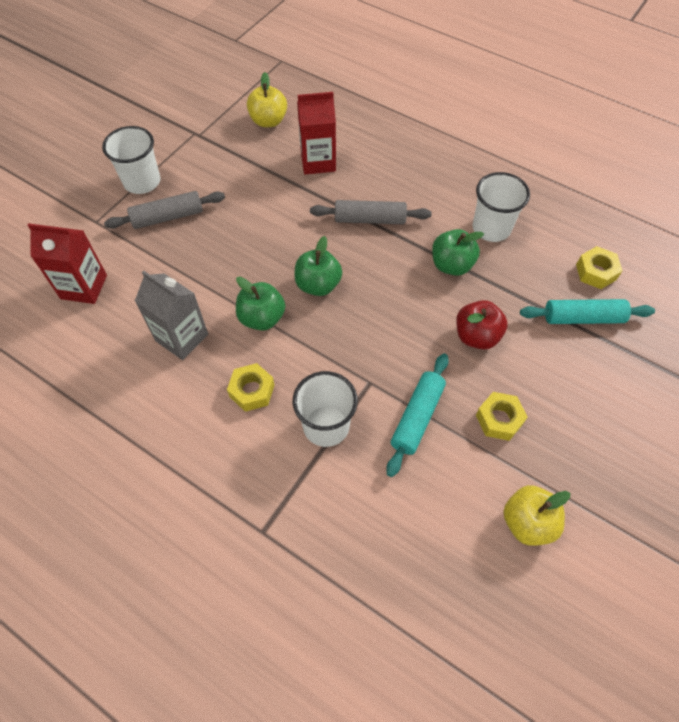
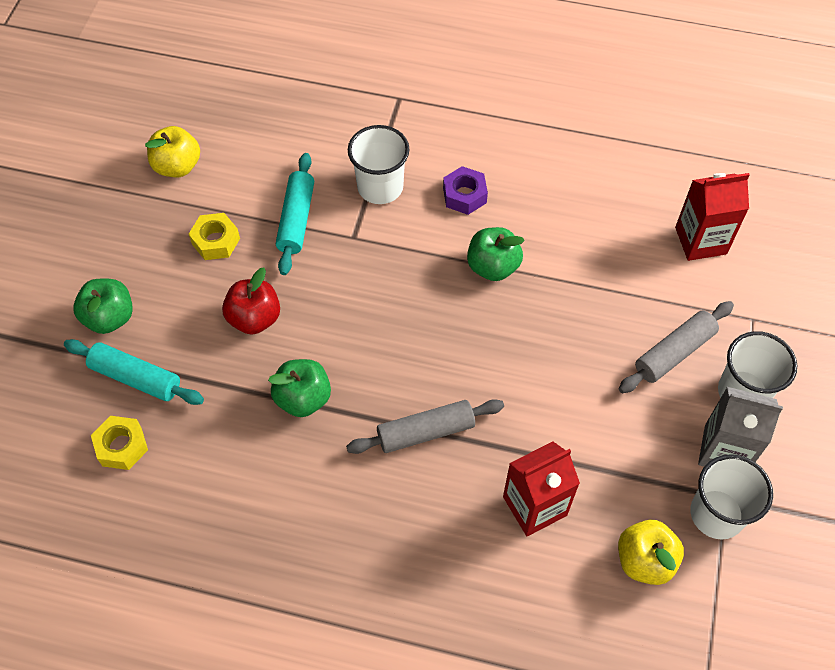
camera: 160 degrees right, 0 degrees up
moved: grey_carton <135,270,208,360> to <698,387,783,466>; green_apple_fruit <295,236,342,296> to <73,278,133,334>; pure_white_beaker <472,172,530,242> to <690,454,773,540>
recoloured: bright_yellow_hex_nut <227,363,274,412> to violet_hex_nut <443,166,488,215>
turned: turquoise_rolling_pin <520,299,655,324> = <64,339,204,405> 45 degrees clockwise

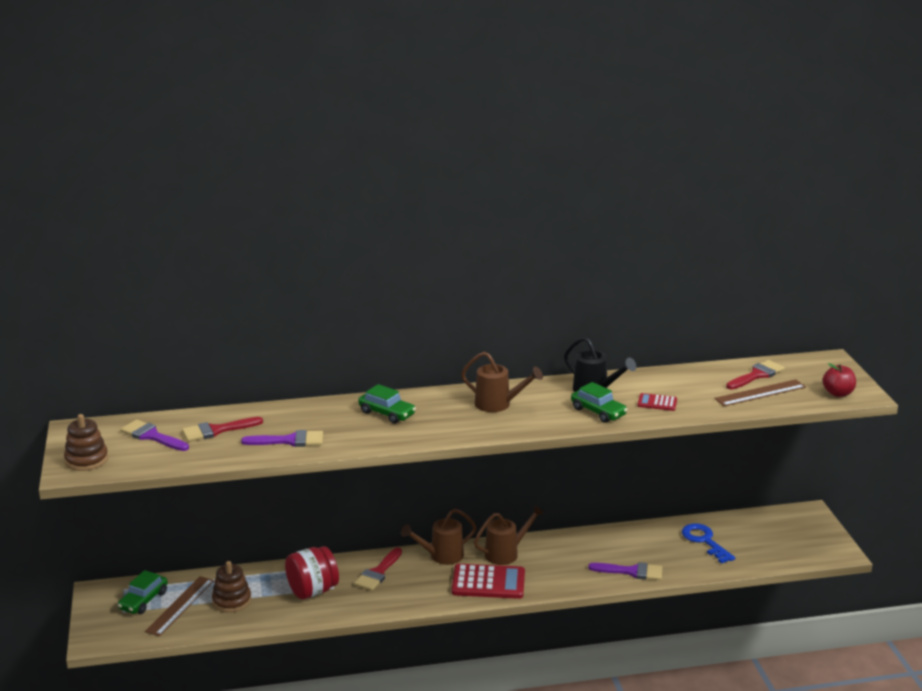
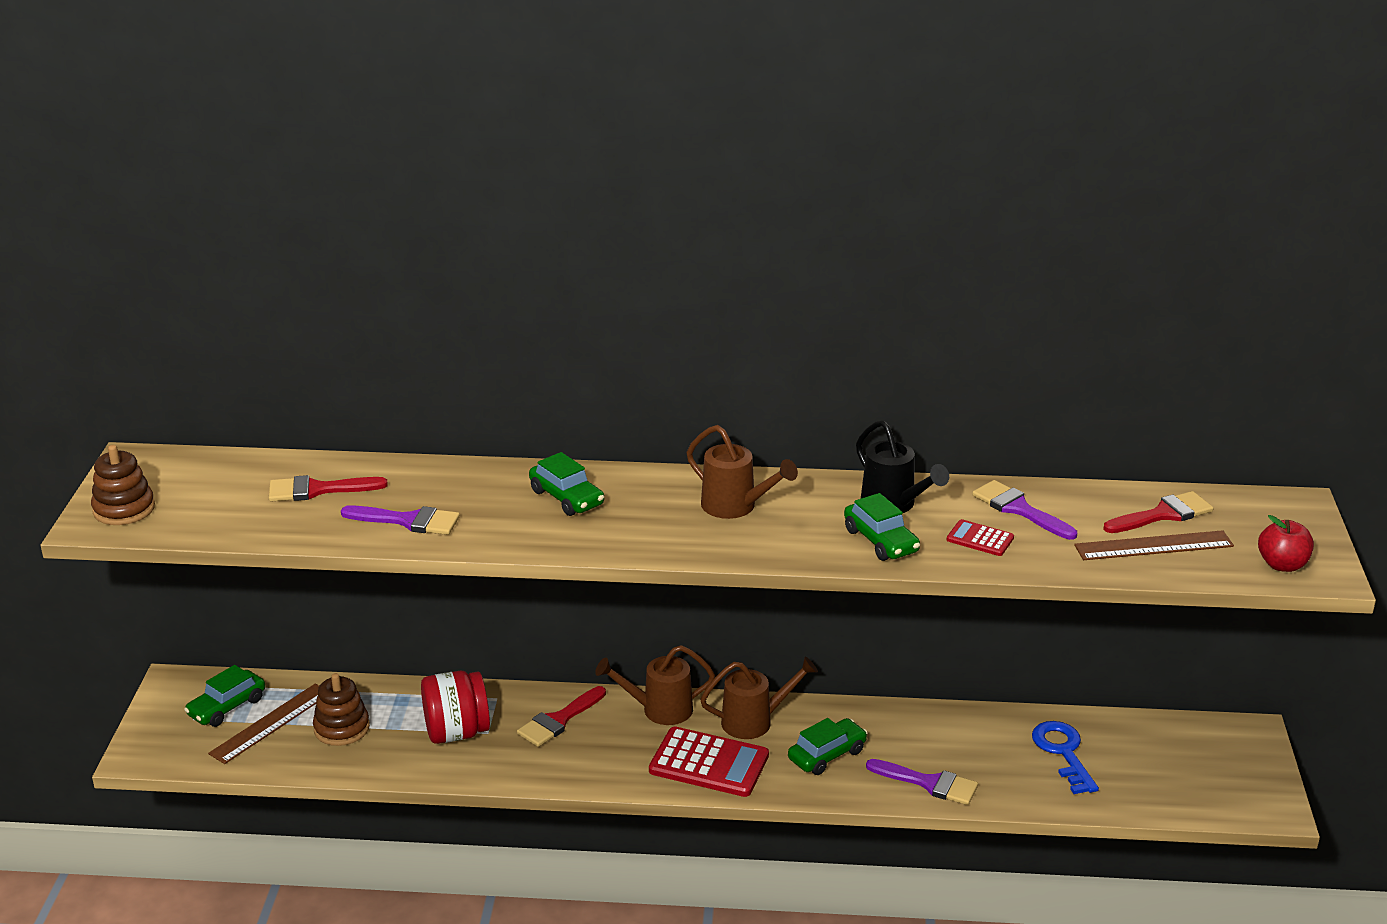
camera: 15 degrees right, 5 degrees up
added: green_car <788,718,868,775>
moved: violet_paintbrush <120,420,189,451> to <972,480,1077,540>

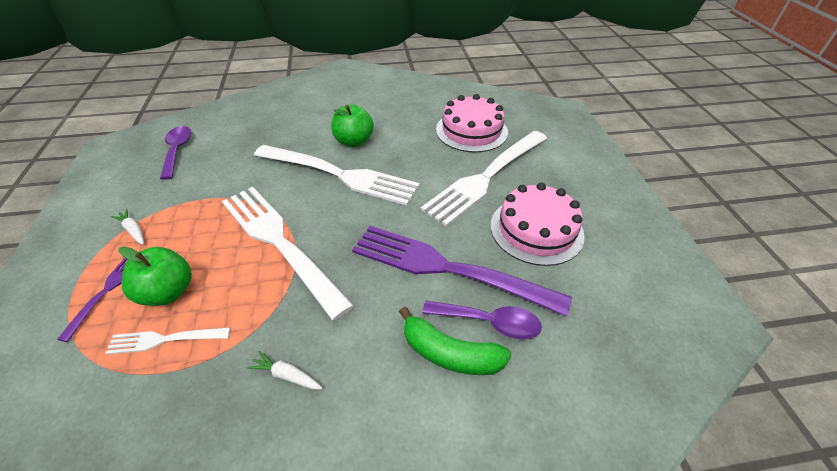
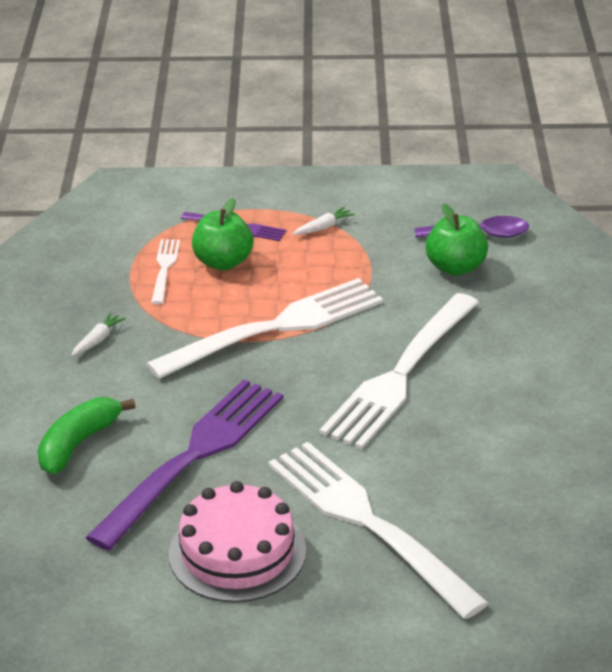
camera: 100 degrees right, 10 degrees down
removed: violet_spoon <422,301,542,340>; rose-pink_cake <436,94,508,153>
moved: green_apple_fruit <331,104,374,147> to <425,203,488,276>

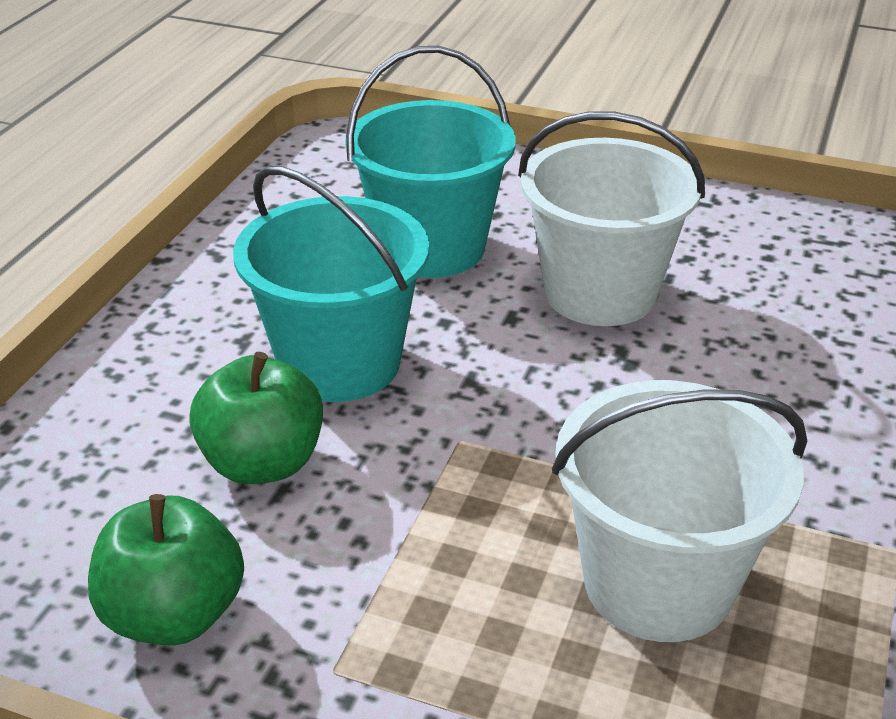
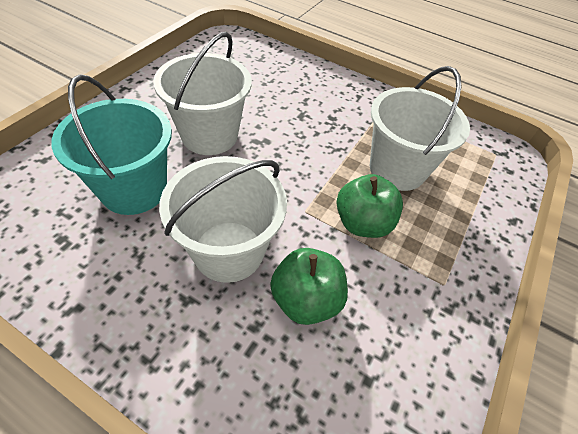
camera: 85 degrees left, 15 degrees up
moved: green_apple_fruit <88,494,244,646> to <336,174,403,238>
recoloured: turquoise_sand_bucket <233,166,429,402> to pure_white_sand_bucket <159,156,287,283>

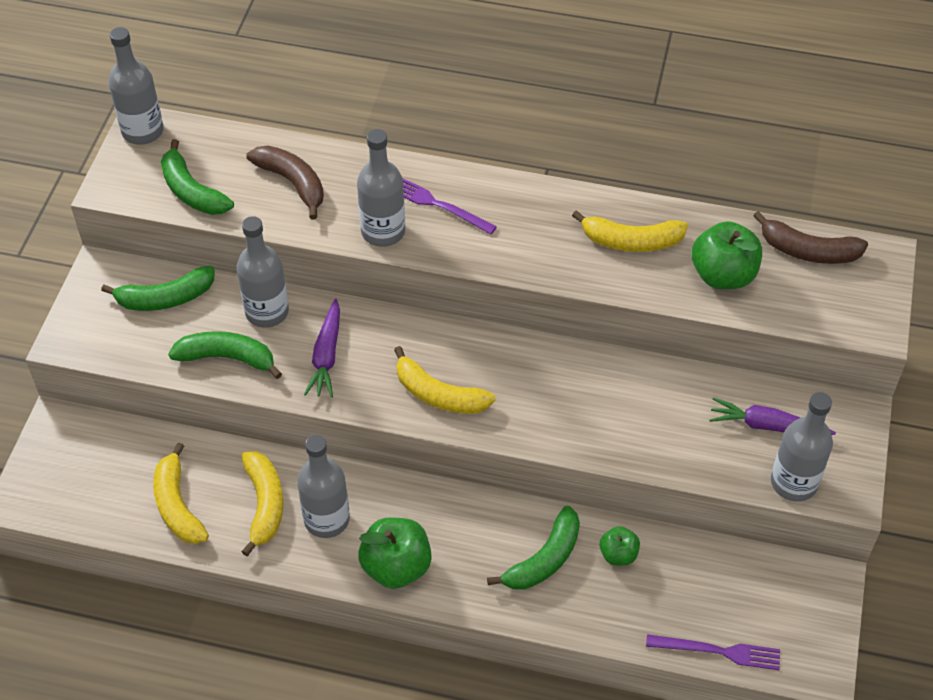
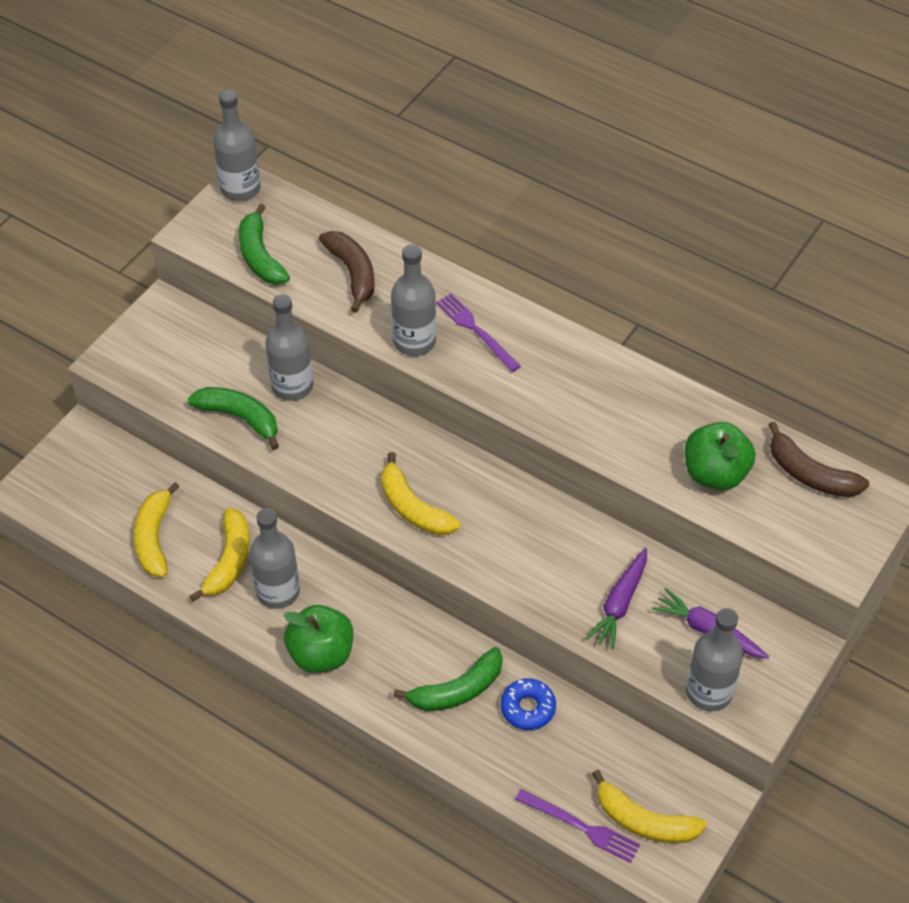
camera: 20 degrees right, 0 degrees up
removed: green_banana_fruit <101,266,215,311>
moved: violet_toy_carrot <304,299,340,397> to <586,548,647,649>; bright_yellow_banana_fruit <572,210,688,252> to <592,770,707,843>
replaced: green_apple_fruit <600,526,640,566> to cobalt_donut <501,678,556,730>

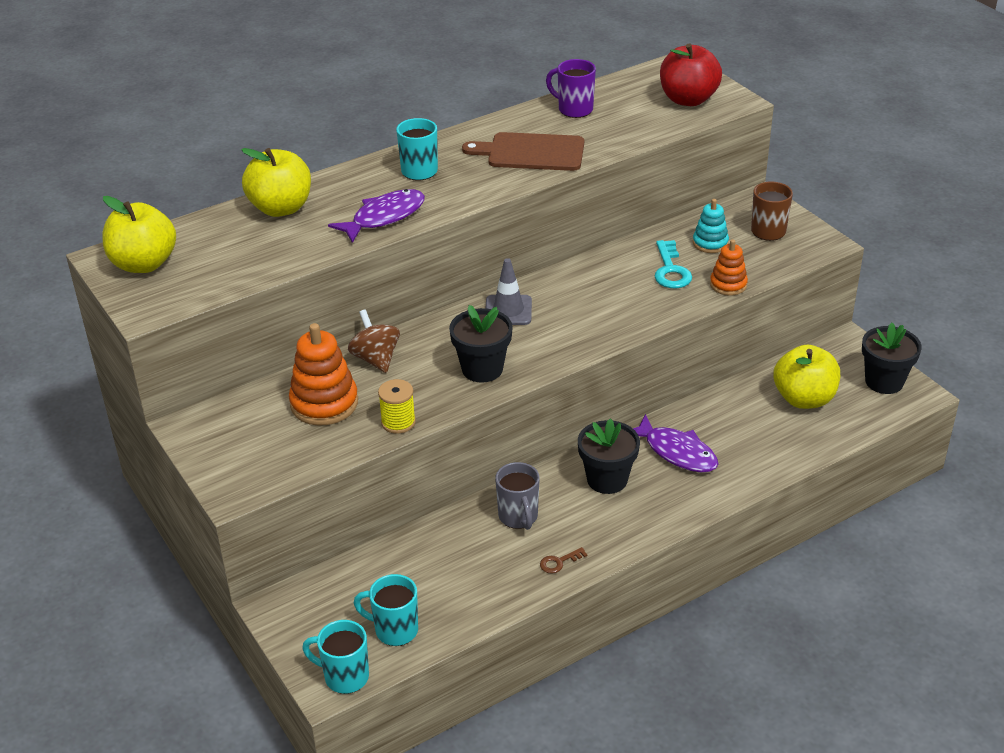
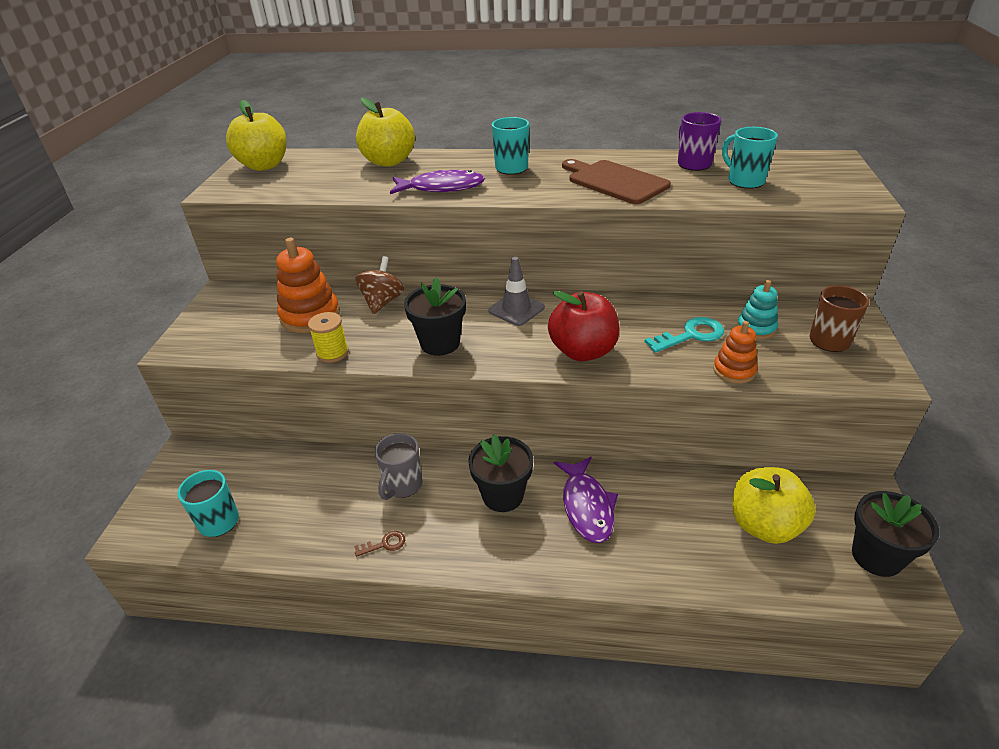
camera: 40 degrees right, 0 degrees up
moved: turquoise_mug <302,620,369,694> to <722,127,778,189>; crimson_apple_fruit <660,43,722,106> to <548,291,620,362>
turned: dark_brown_key <540,547,588,573> = <354,531,405,557> 150 degrees clockwise; turquoise_key <654,240,692,288> = <644,317,724,353> 150 degrees counterclockwise

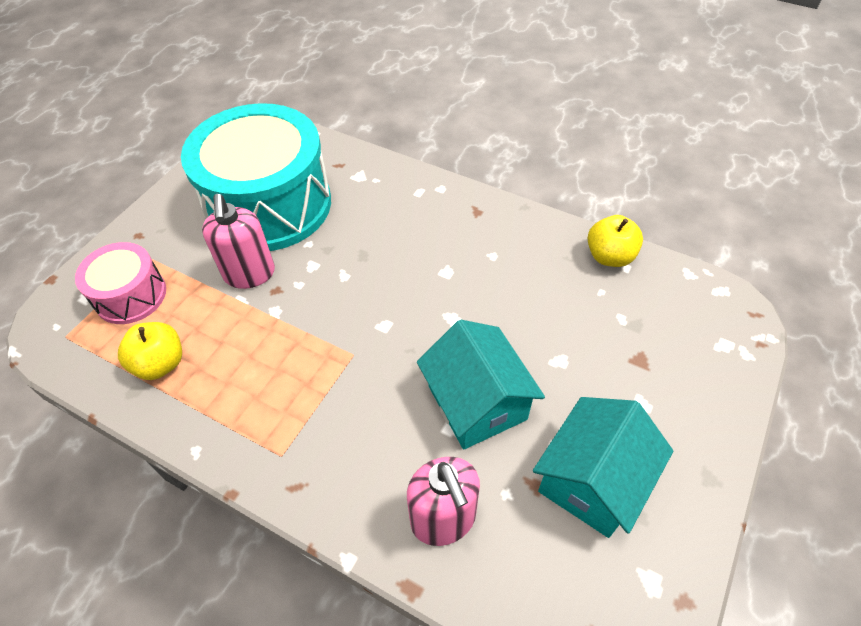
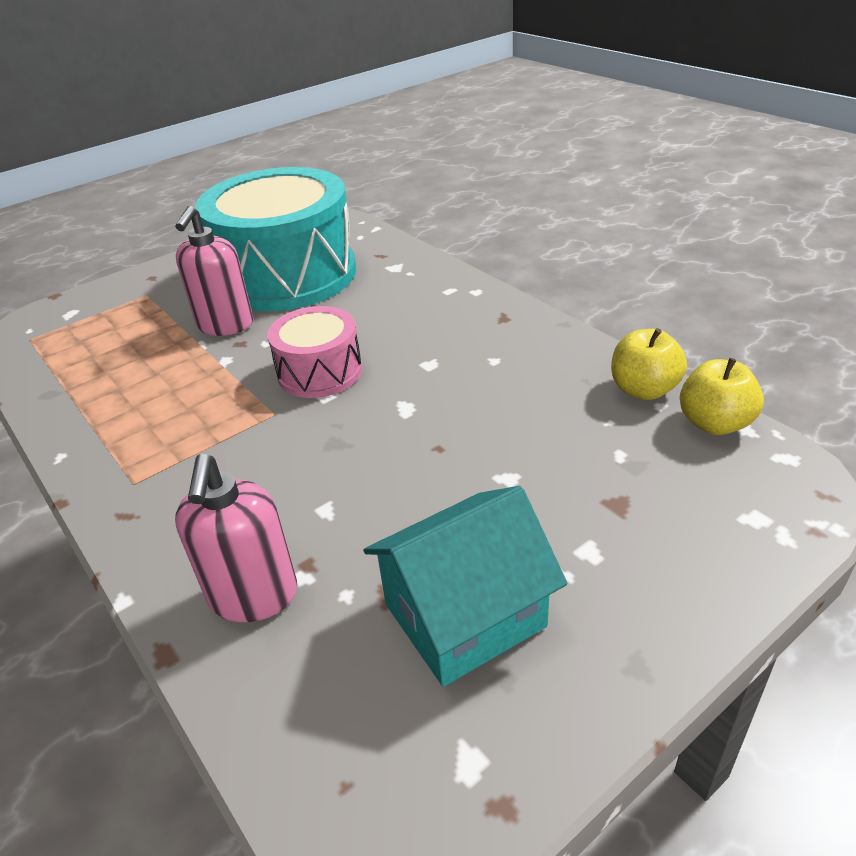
camera: 25 degrees right, 15 degrees down
removed: turquoise_house <417,320,545,449>
moved: rose-pink_toy_drum <75,242,166,324> to <267,306,362,398>; bright_yellow_apple_fruit <118,322,182,380> to <680,358,764,435>

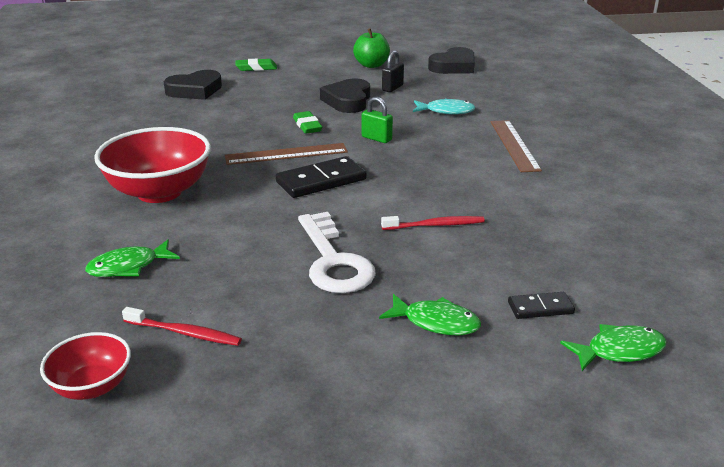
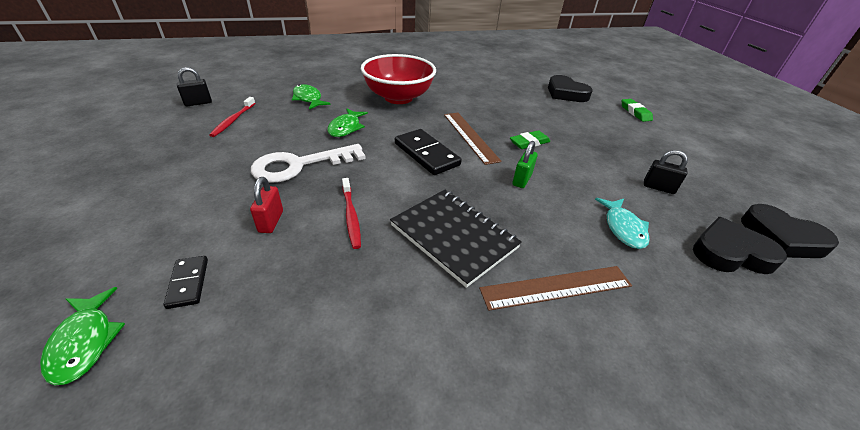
camera: 80 degrees right, 10 degrees up
removed: green_apple_fruit <353,28,390,68>
added: crimson_small_lock <250,177,283,233>; ebony_notebook <390,190,522,288>
moved: ebony_heart_shape <320,79,370,113> to <693,217,787,274>; green_fish <379,294,481,336> to <327,108,368,137>
replaced: crimson_bowl <40,332,131,400> to ebony_small_lock <177,67,212,106>

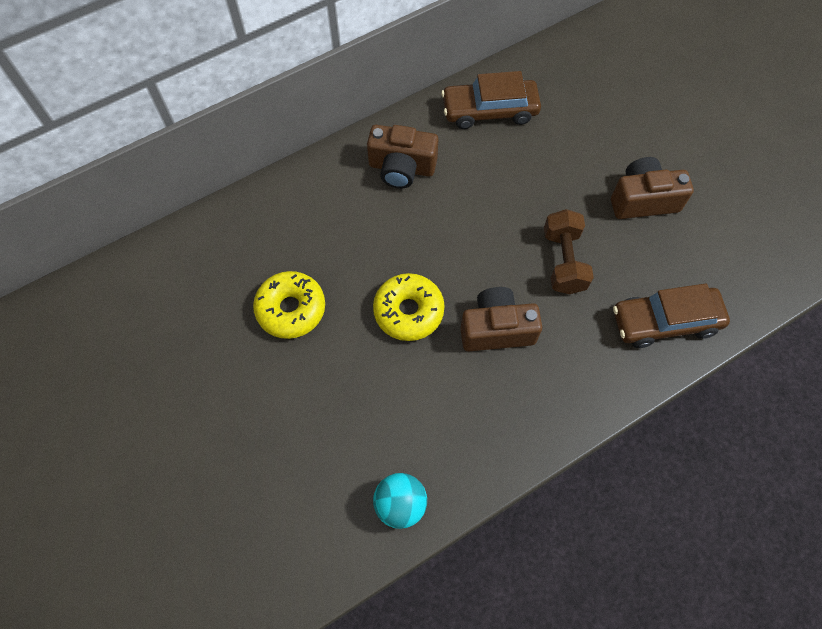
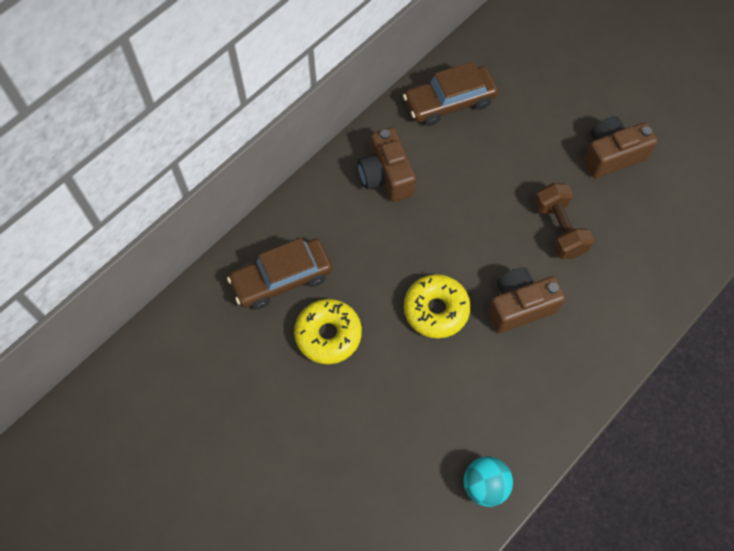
camera: 15 degrees left, 0 degrees up
moved: dark_brown_car <613,283,730,348> to <227,238,332,309>
turned: dark_brown_photo_camera <367,125,439,189> = <358,127,416,202> 75 degrees clockwise

